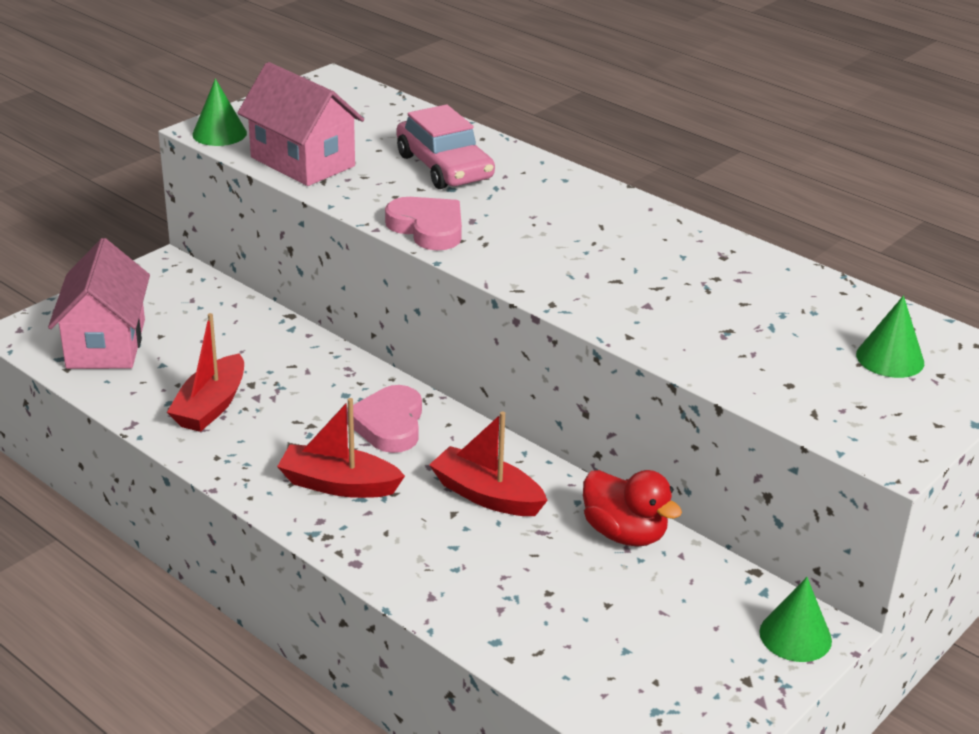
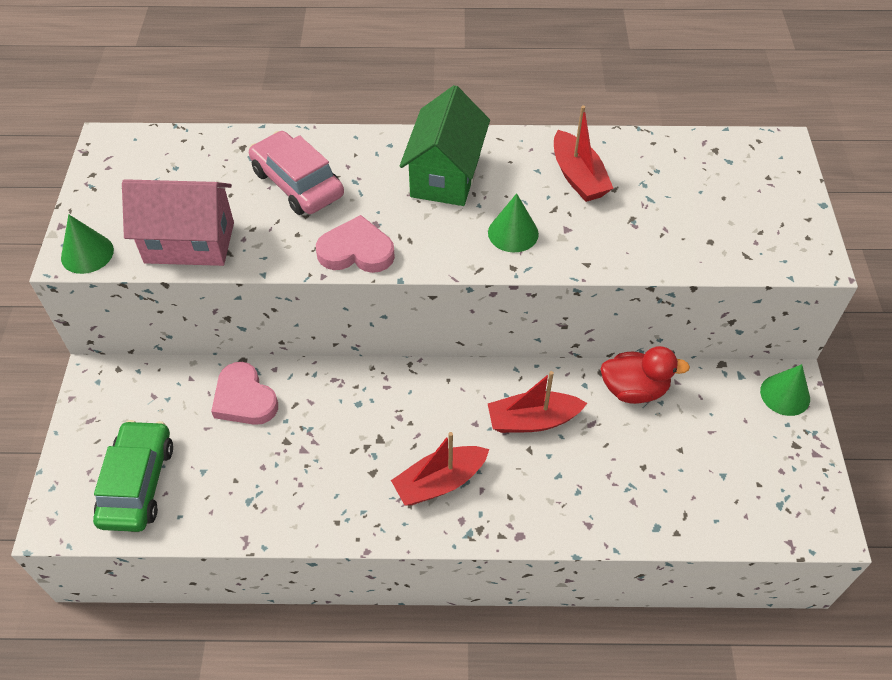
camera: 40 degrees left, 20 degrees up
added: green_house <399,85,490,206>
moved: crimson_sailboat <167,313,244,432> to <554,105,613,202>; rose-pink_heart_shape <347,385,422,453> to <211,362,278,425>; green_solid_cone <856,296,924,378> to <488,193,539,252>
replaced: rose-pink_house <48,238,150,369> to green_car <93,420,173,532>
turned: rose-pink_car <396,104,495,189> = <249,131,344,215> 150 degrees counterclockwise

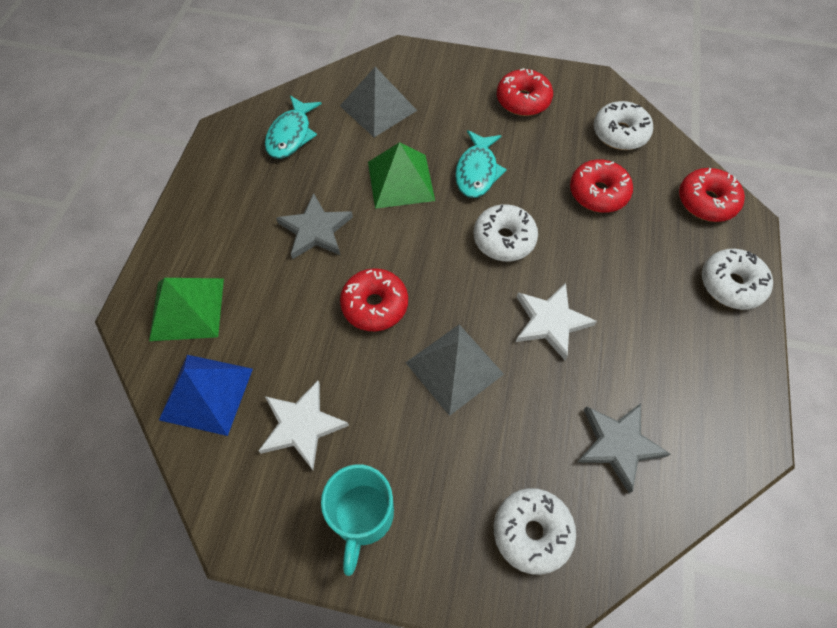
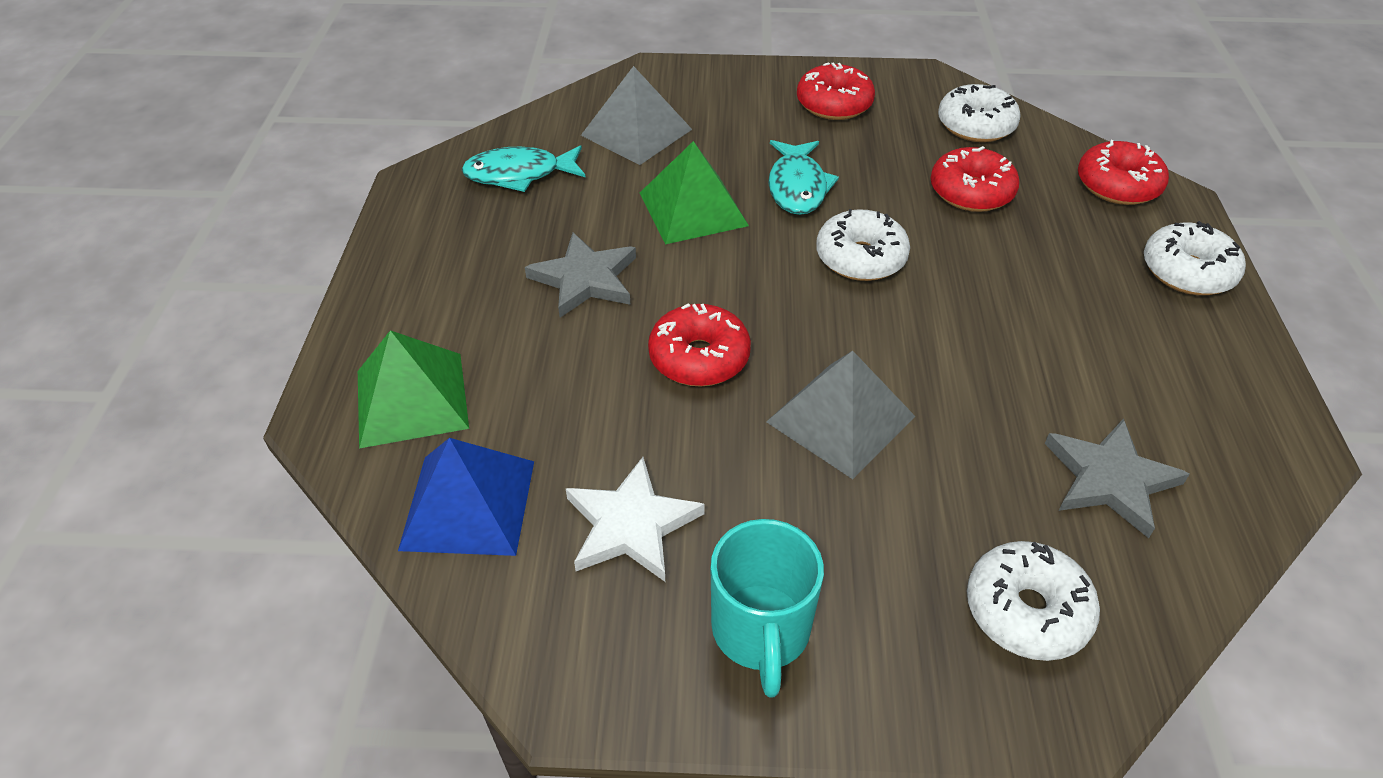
camera: 10 degrees left, 15 degrees down
removed: pure_white_star <516,283,597,360>
turned: turquoise_fish <265,95,322,159> = <461,145,585,192> 75 degrees clockwise

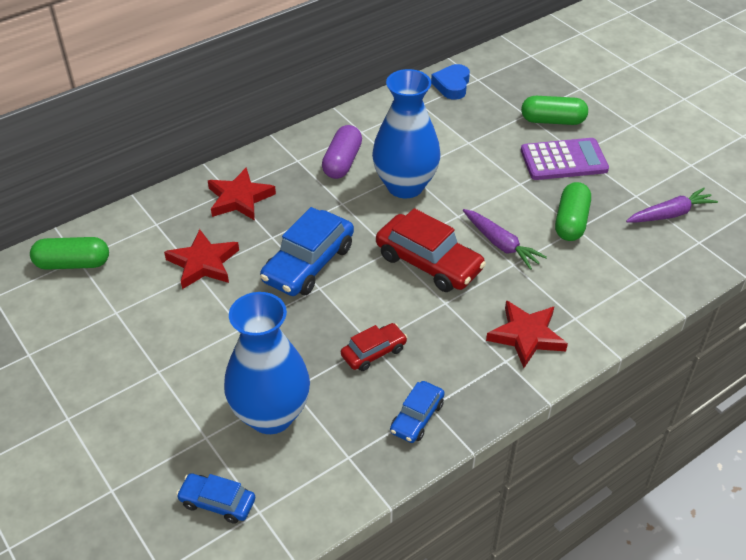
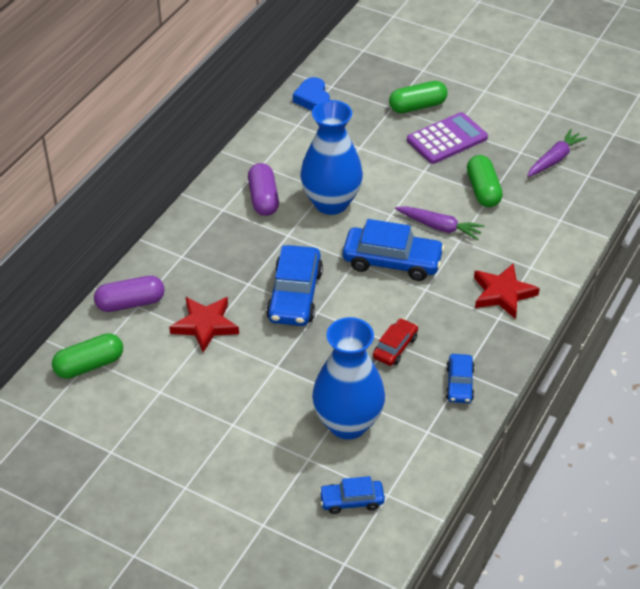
camera: 25 degrees left, 0 degrees up
removed: crimson_star <208,167,276,221>
added: violet_pill_shape <94,276,164,312>
recoloured: crimson_car <376,208,486,292> to cobalt_car <343,219,445,281>

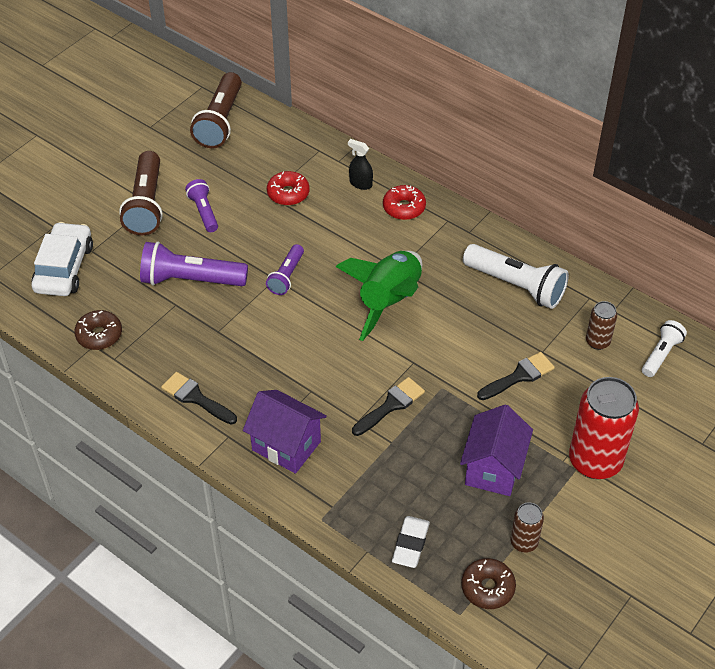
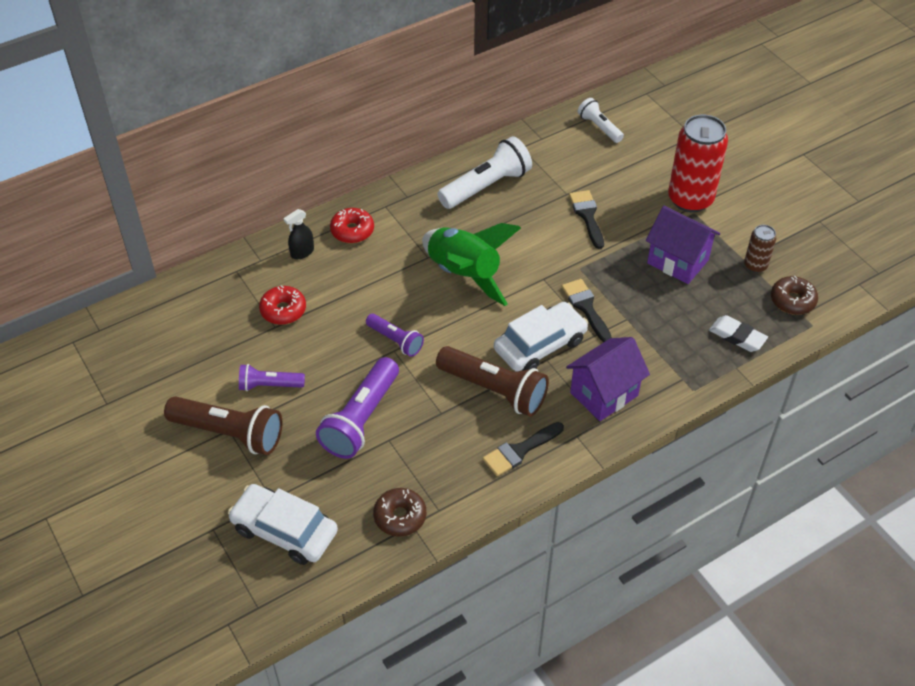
camera: 70 degrees left, 0 degrees up
removed: dark_brown_can <586,301,617,350>
added: pure_white_car <494,302,588,372>
moved: dark_brown_pocket_torch <190,72,242,148> to <436,346,549,417>

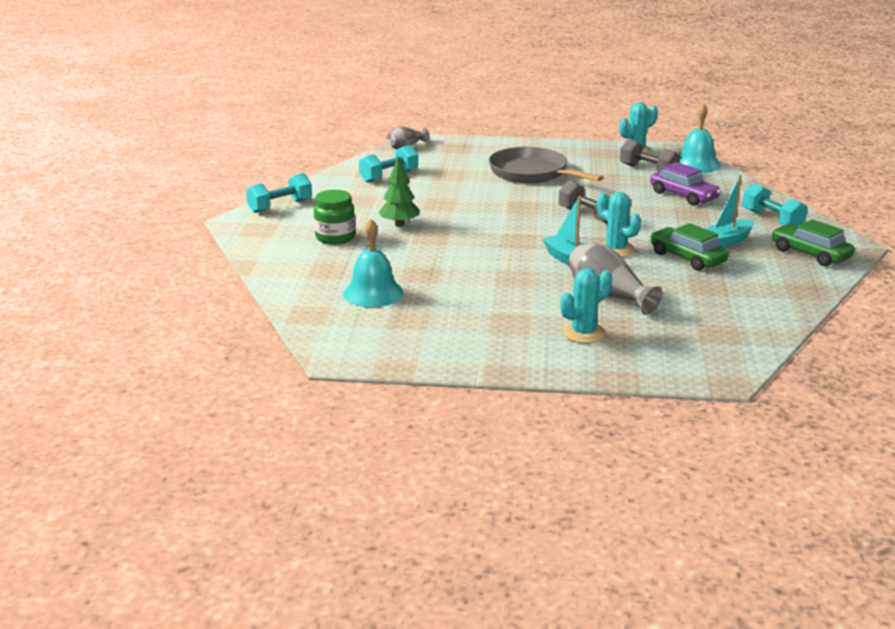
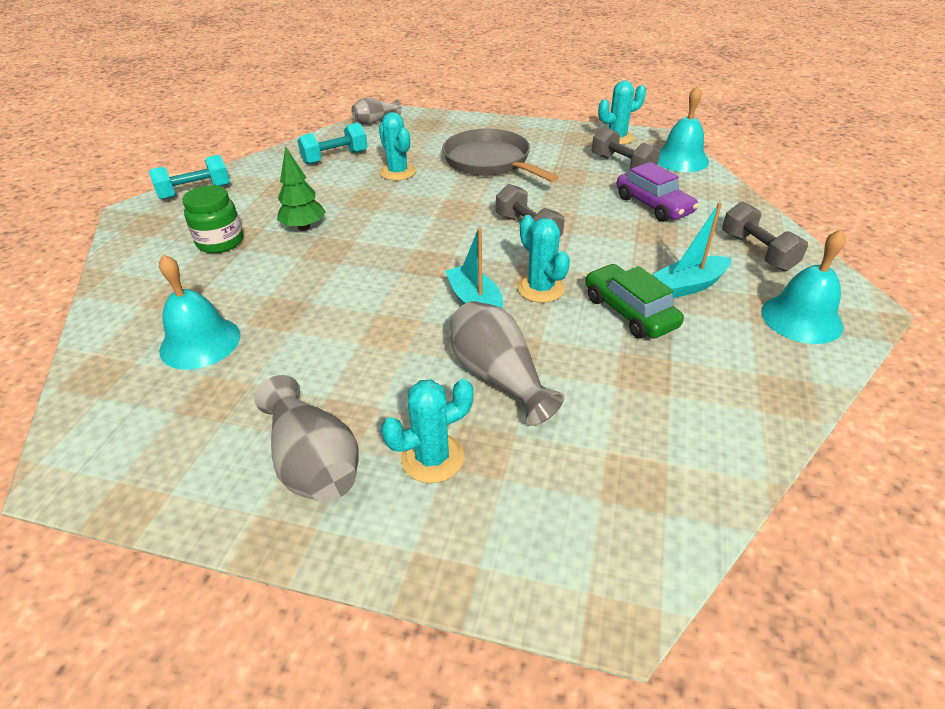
camera: 10 degrees right, 15 degrees up
added: grey_vase <255,375,358,502>; turquoise_saguaro_cactus <379,112,416,181>
replaced: green_car <772,219,854,267> to turquoise_bell <761,229,846,344>
recoloured: turquoise_hand_weight <743,183,807,226> to grey_hand_weight <722,202,808,271>

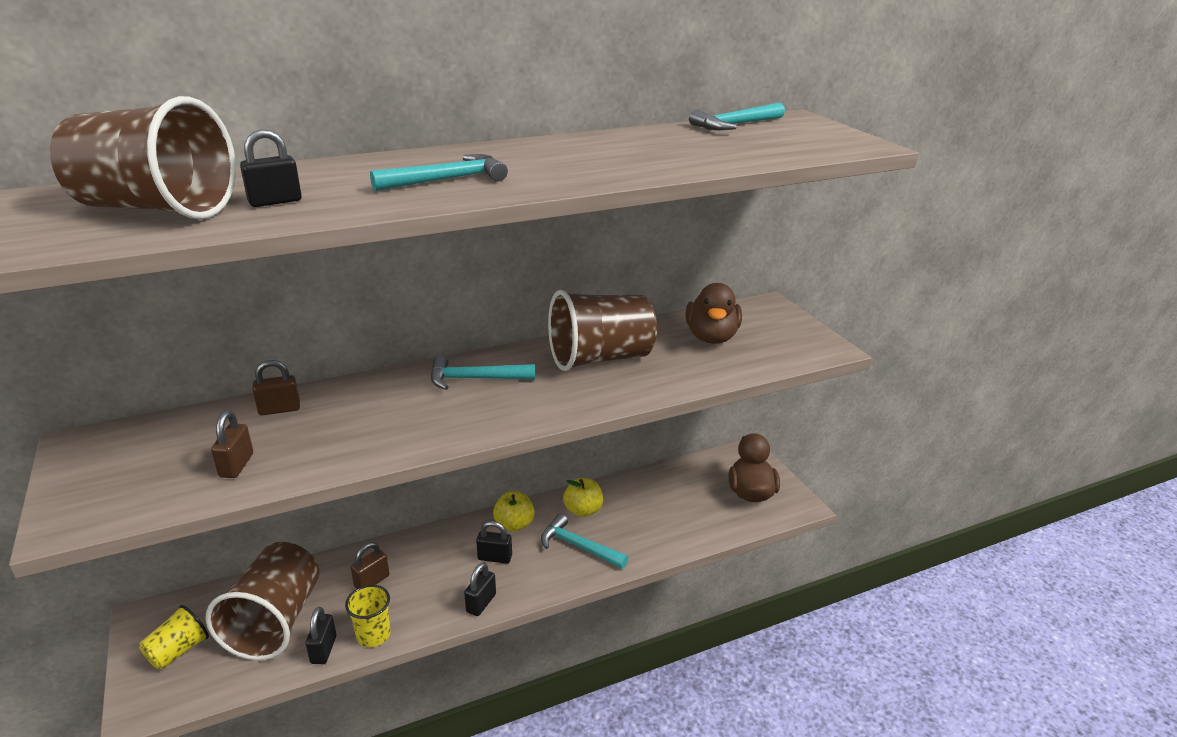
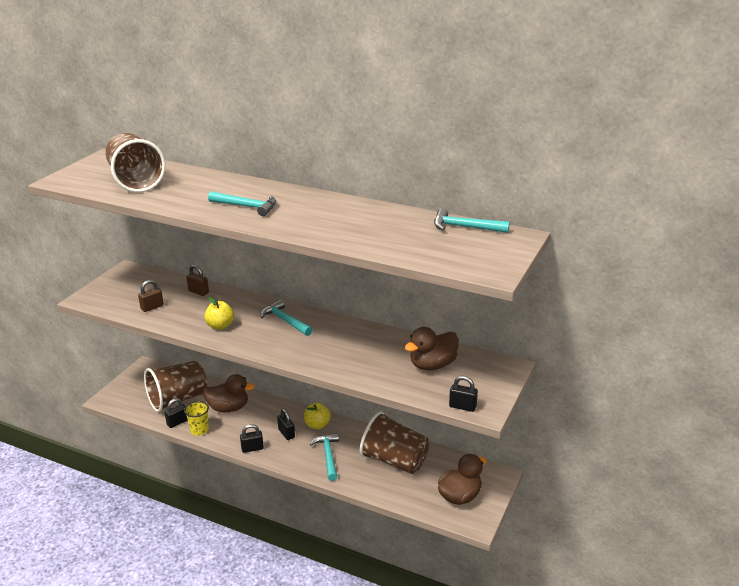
camera: 50 degrees right, 0 degrees up
removed: bright_yellow_beaker <139,605,209,670>
moved: ebony_small_lock <240,129,302,207> to <449,376,478,412>; dark_brown_beaker <548,290,657,371> to <360,412,429,474>; bright_yellow_apple_fruit <563,478,603,517> to <204,297,234,330>
replaced: dark_brown_small_lock <351,542,389,589> to dark_brown_rubber_duck <203,374,255,412>

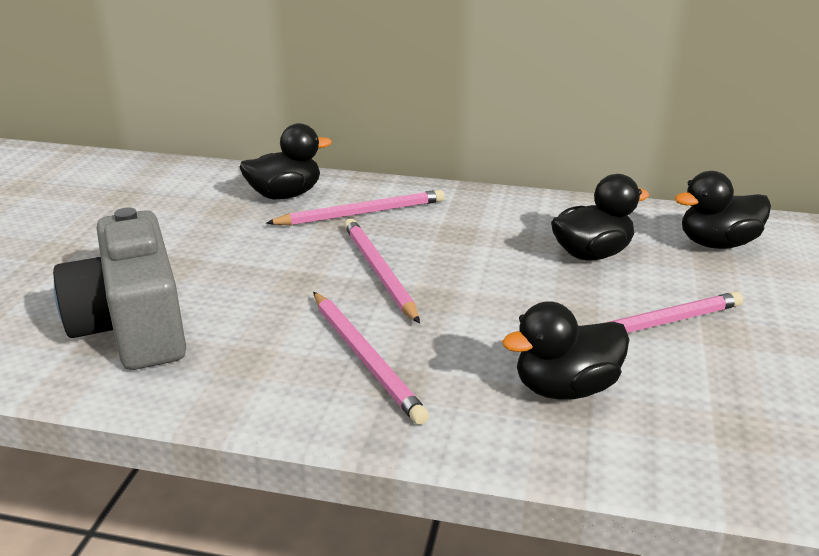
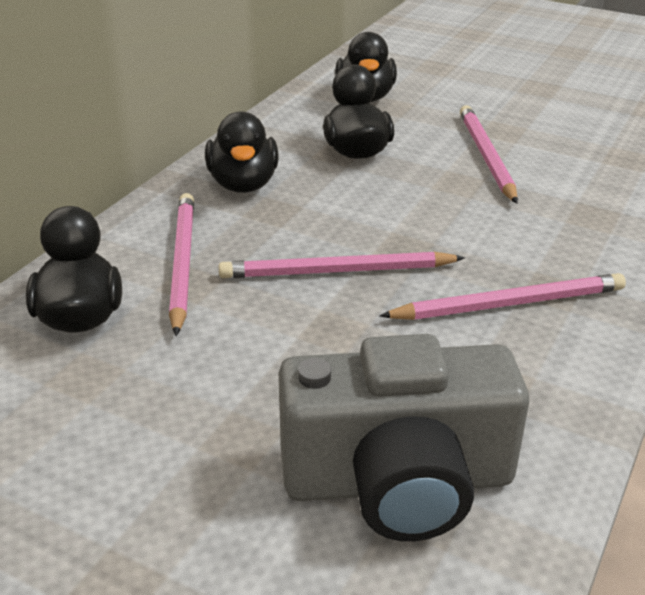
camera: 75 degrees left, 5 degrees up
moved: ebony_rubber_duck <502,301,630,400> to <205,111,279,193>

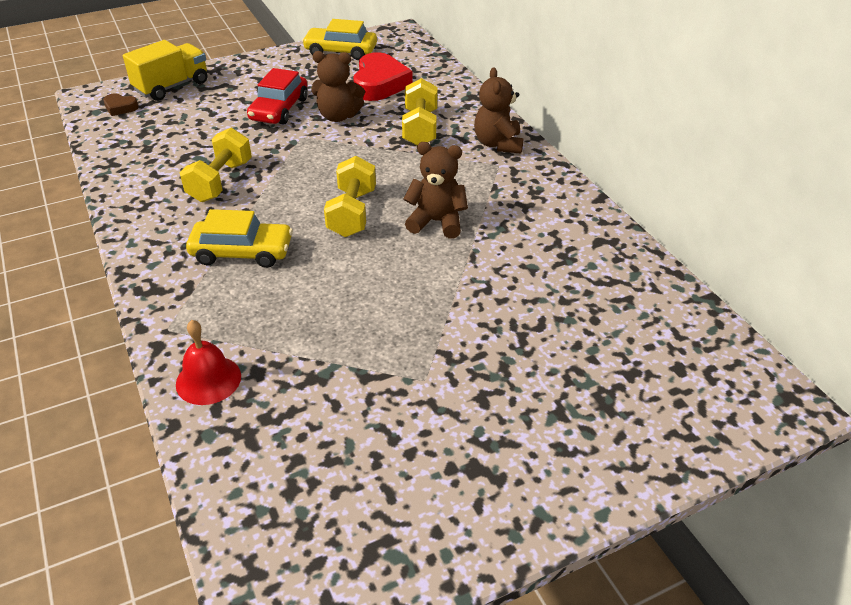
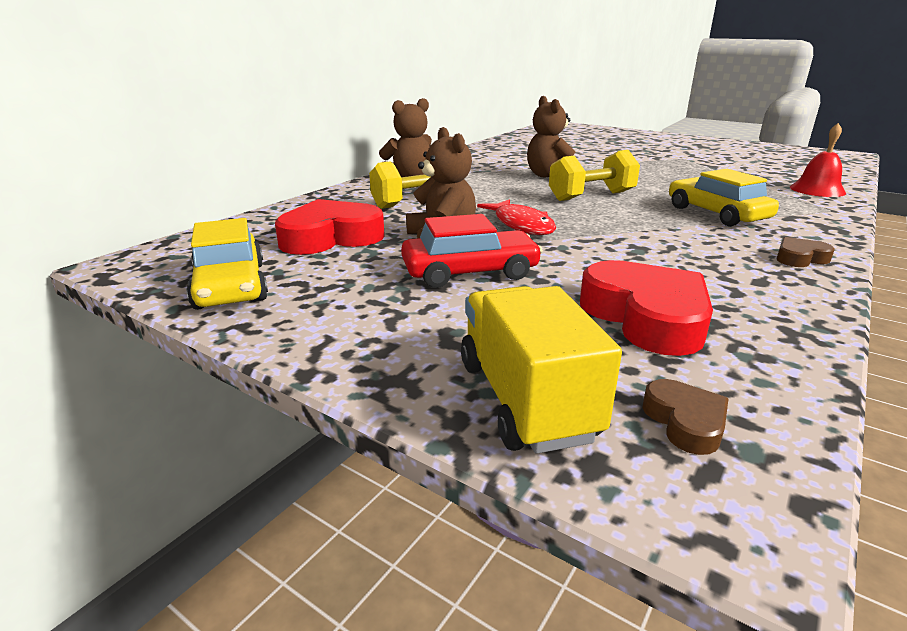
camera: 120 degrees left, 15 degrees down
removed: bright_yellow_hand_weight <180,128,252,202>
added: crimson_fish <477,199,556,235>; crimson_heart_shape <580,260,713,356>; dark_brown_heart_shape <777,237,835,267>
turned: bright_yellow_toy_truck <123,40,207,101> = <461,286,622,454> 60 degrees clockwise

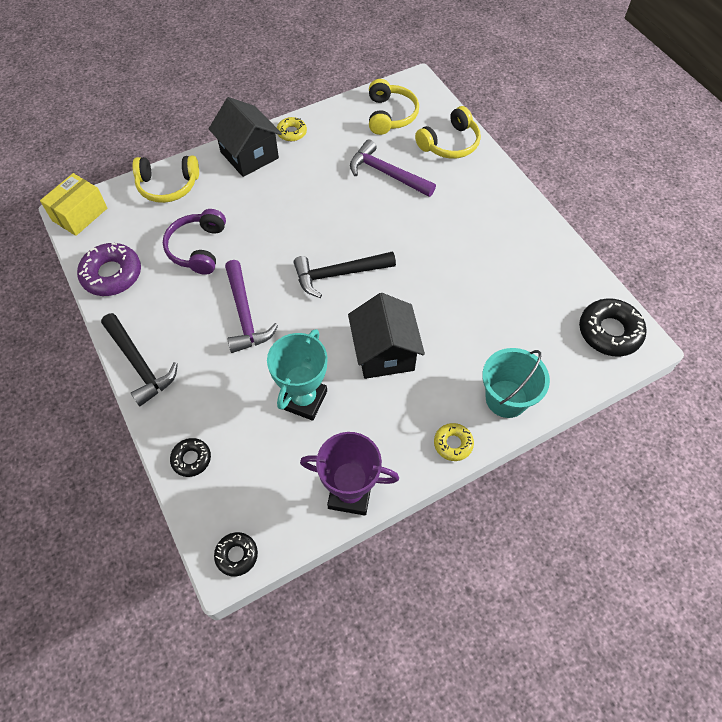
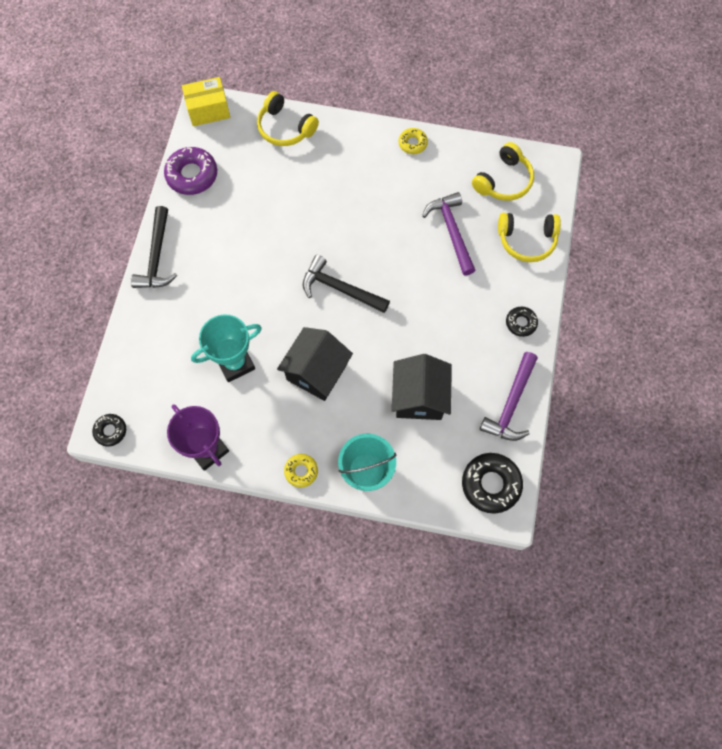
camera: 40 degrees right, 10 degrees up
removed: violet_headset <163,209,226,275>
moved: ebony_donut <170,438,211,477> to <506,307,538,337>; ebony_house <209,97,282,177> to <392,354,452,420>; violet_carpenter's_hammer <225,260,278,353> to <480,352,538,441>

